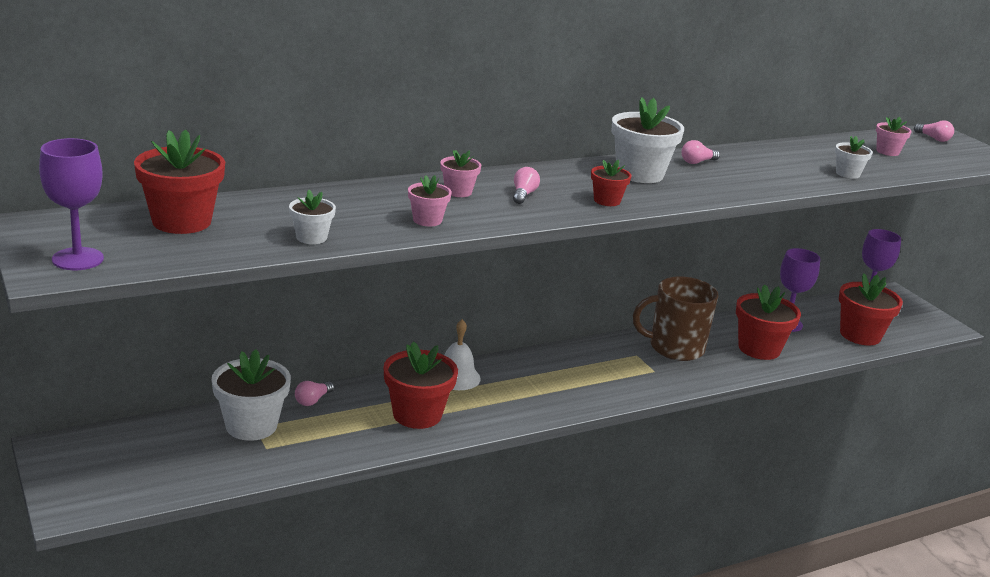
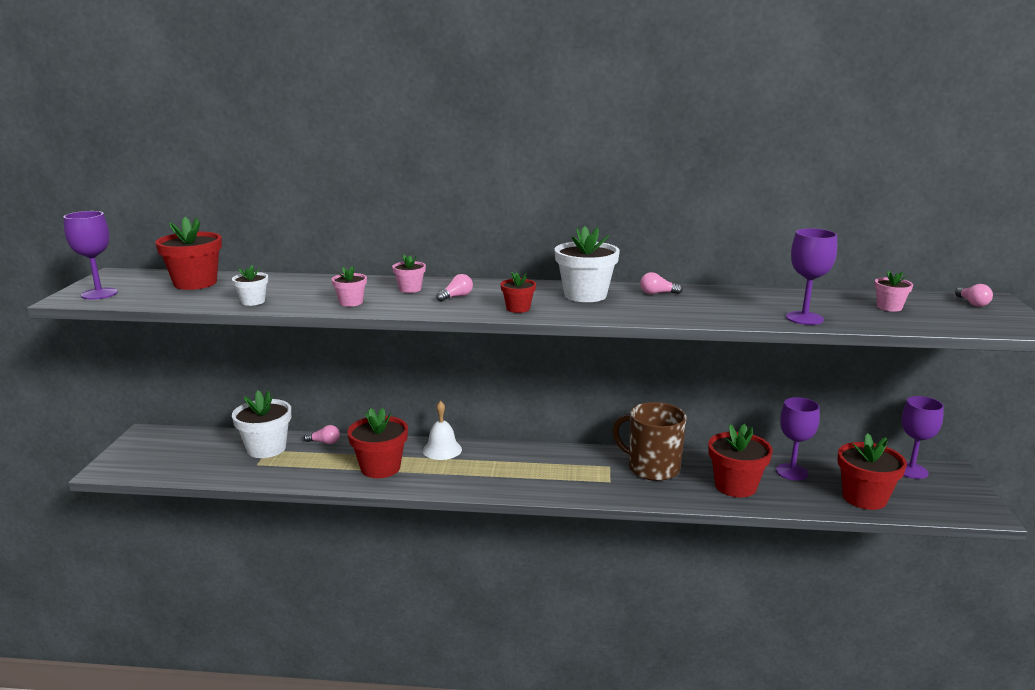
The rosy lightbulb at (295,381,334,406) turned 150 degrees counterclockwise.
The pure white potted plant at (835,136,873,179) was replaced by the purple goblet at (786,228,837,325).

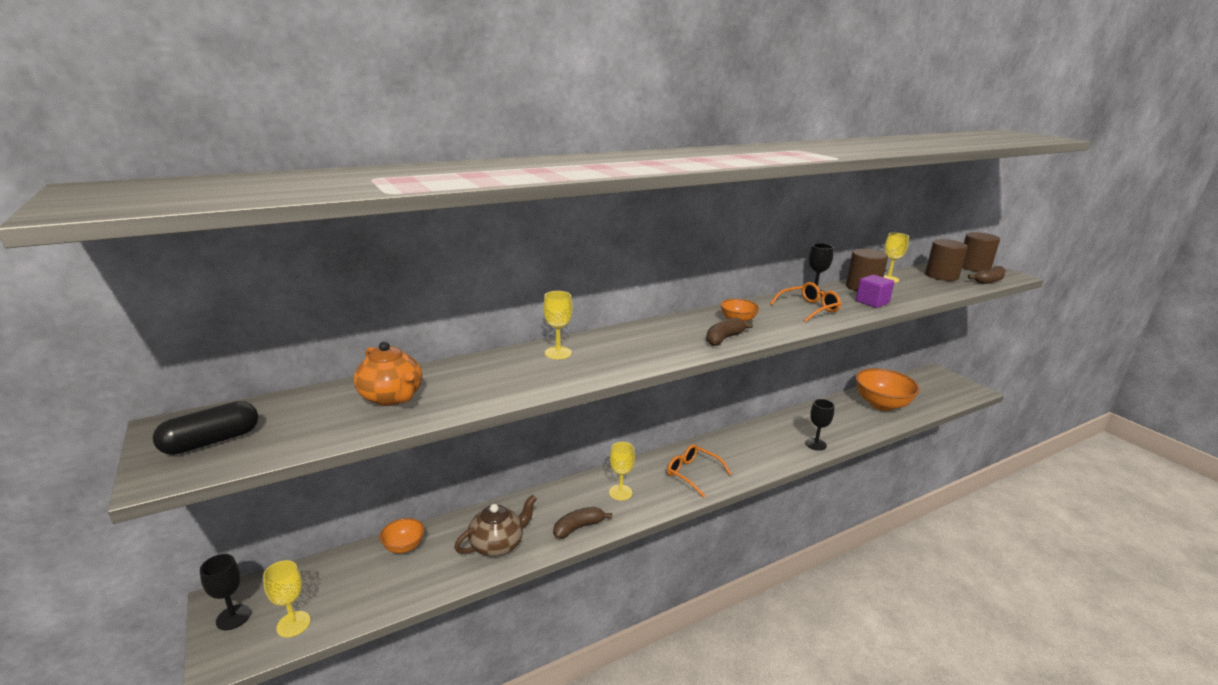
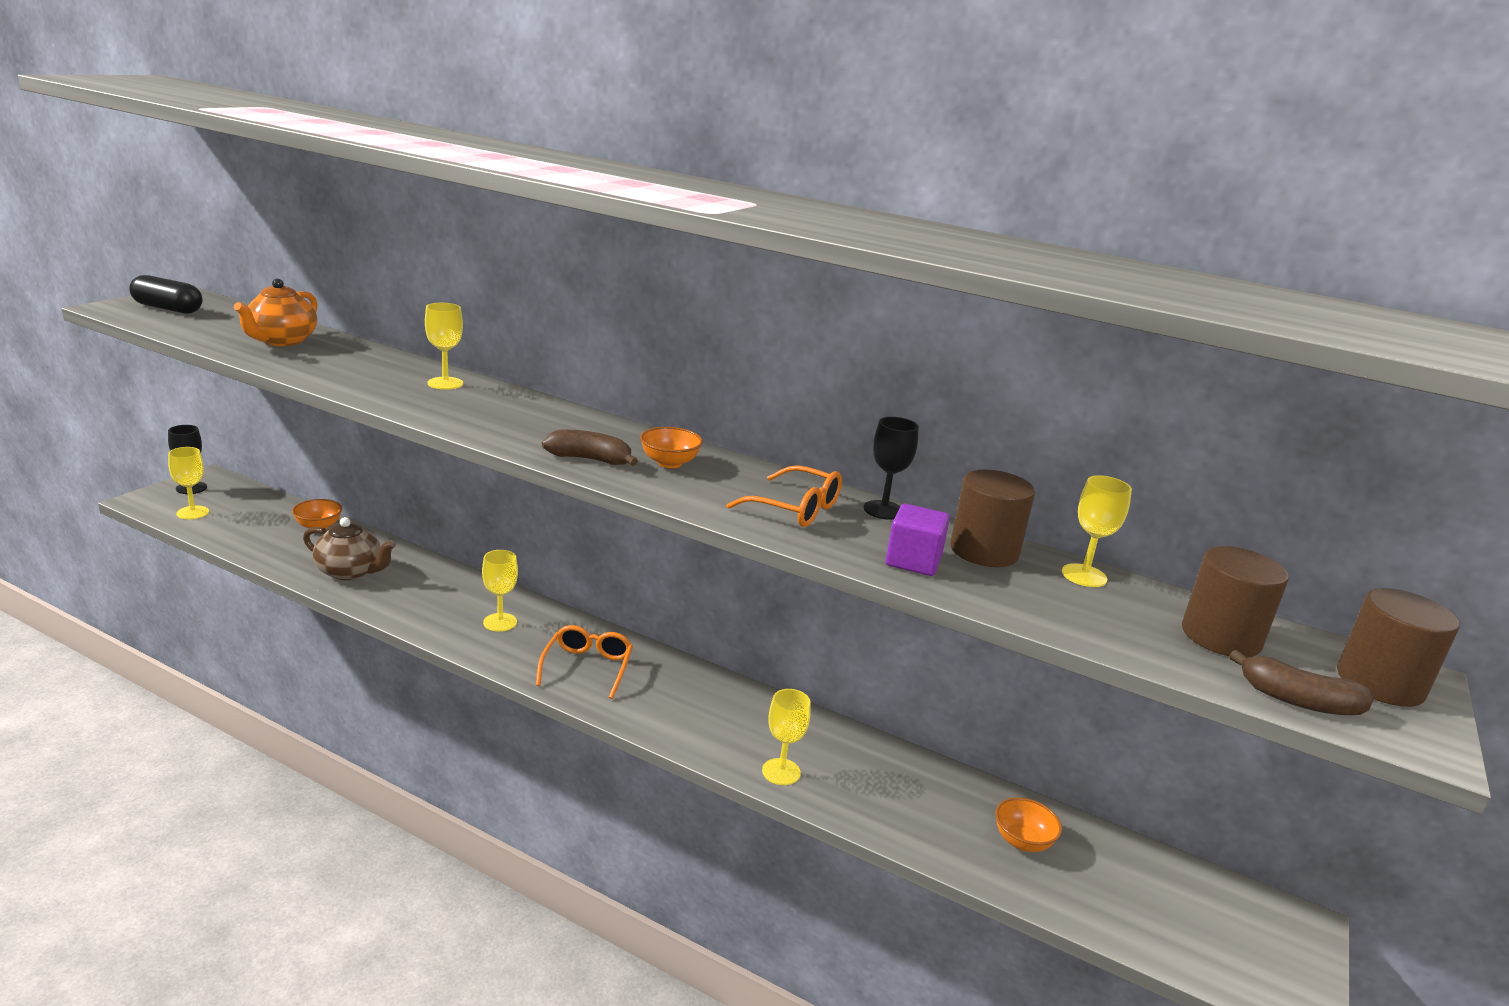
The jet-black goblet at (805,399,835,451) became the yellow goblet at (762,689,811,785).
The bright orange bowl at (855,368,920,411) changed to 0.50 times the size.
The dark brown toy banana at (553,507,612,539) disappeared.

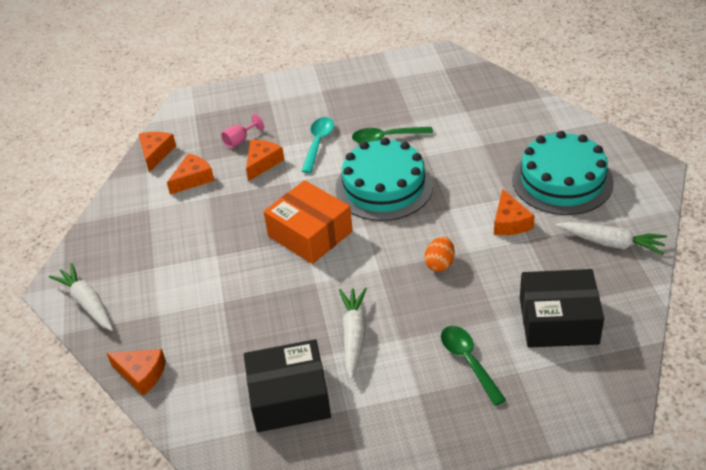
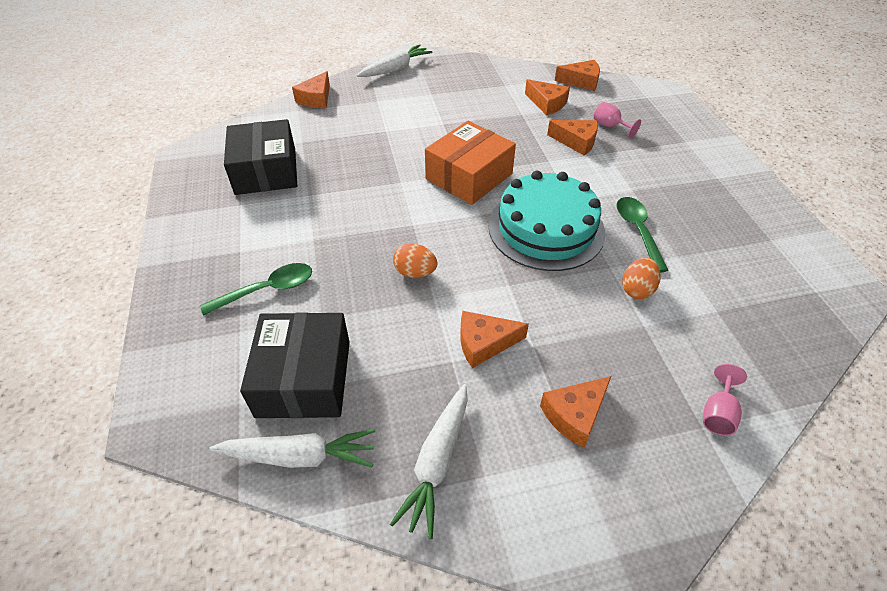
The pure white toy carrot moved from (339,288,367,379) to (209,429,375,468).
The turquoise gateau at (512,131,614,215) was replaced by the bright orange cheese at (540,376,611,448).
The bright orange toy egg at (622,258,661,299) appeared.
The rosy goblet at (703,364,747,436) appeared.
The turquoise teaspoon at (301,117,334,173) disappeared.

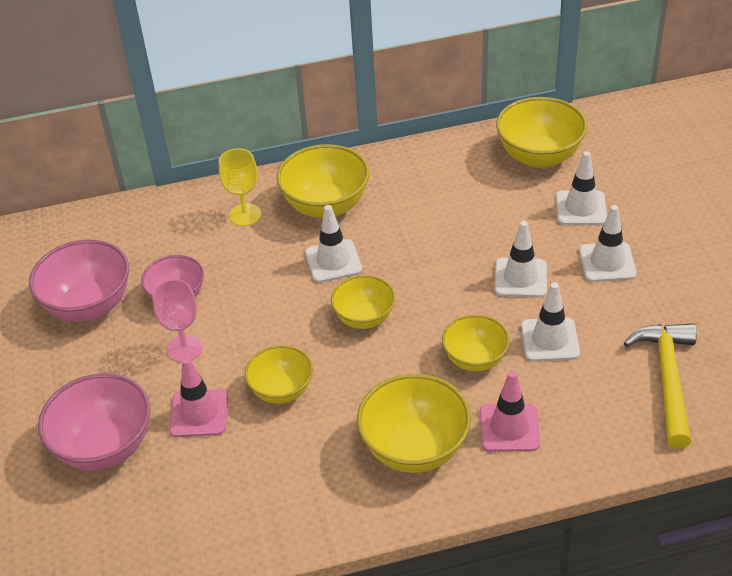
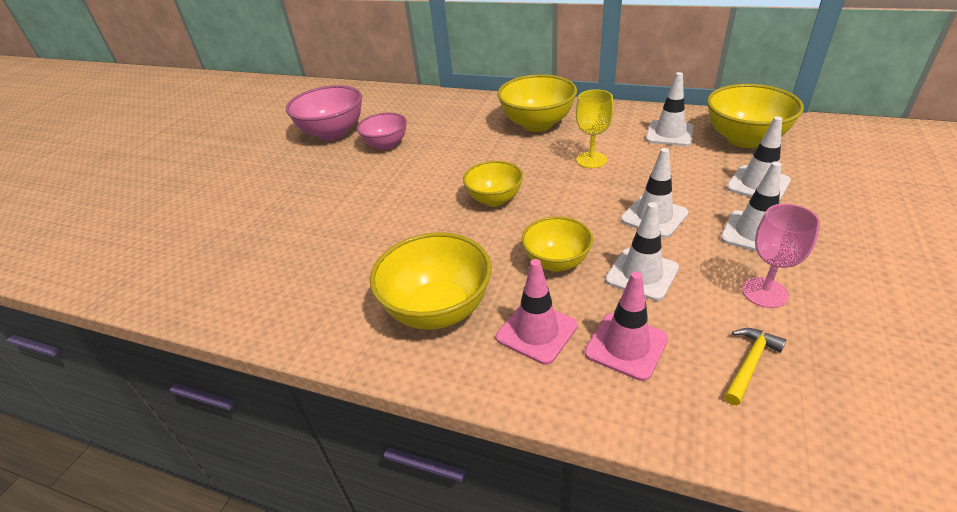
The yellow goblet moved from (219,148,261,226) to (576,89,614,168).
The rosy safety cone moved from (169,357,228,437) to (584,271,668,381).
The pure white safety cone moved from (305,205,362,283) to (646,72,693,146).
The yellow carpenter's hammer at (624,323,697,448) changed to 0.52 times the size.
The rosy goblet moved from (152,279,203,362) to (742,204,820,308).
The rosy bowl at (38,373,150,471) disappeared.
The yellow bowl at (245,345,313,404) disappeared.

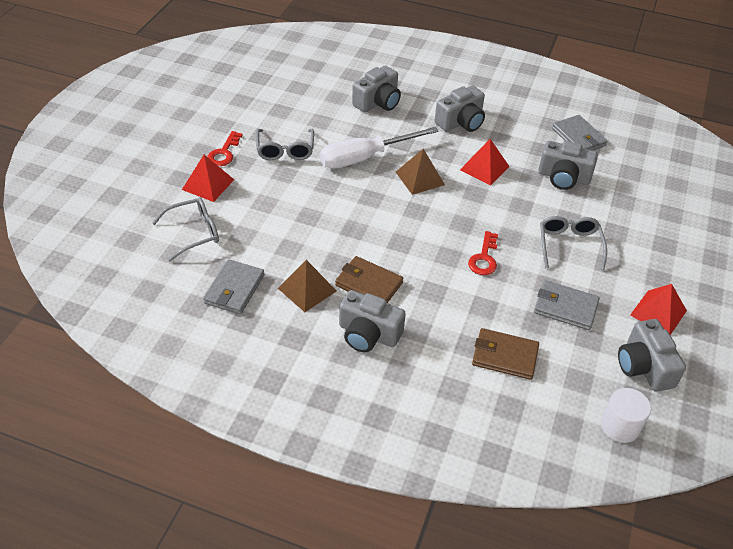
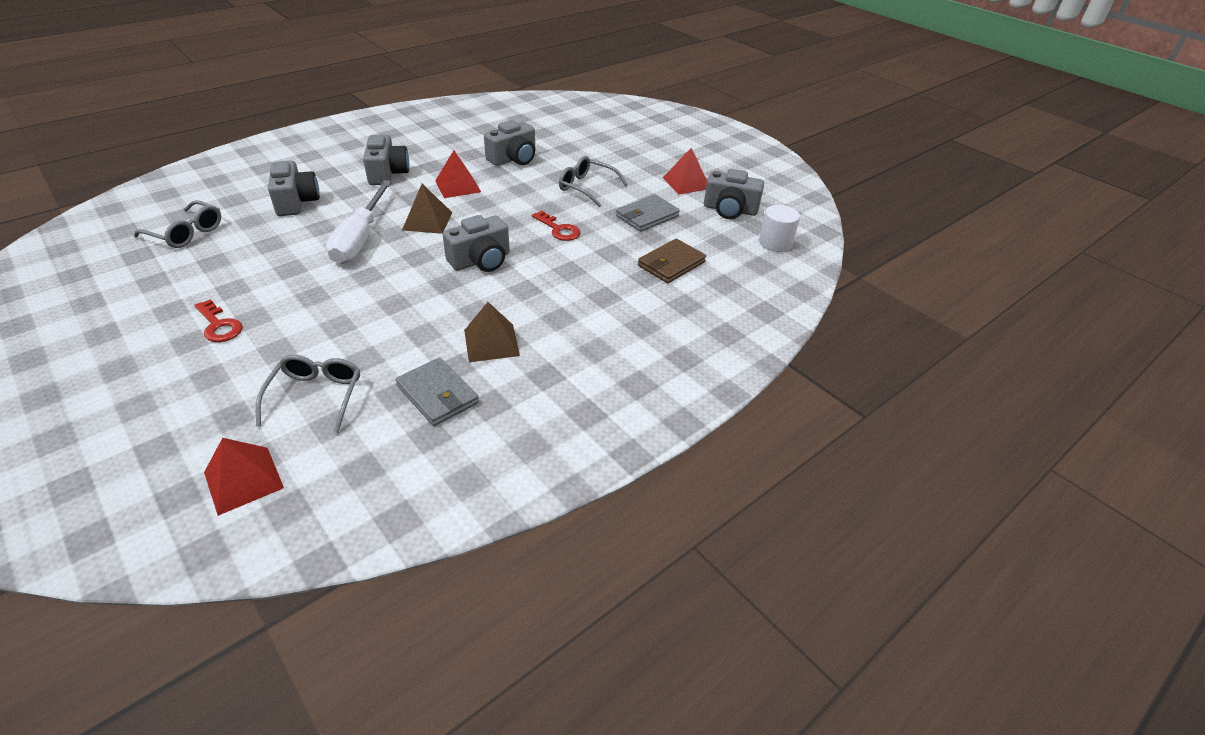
The grey spectacles moved from (256,129,314,160) to (134,200,221,248).
The red pyramid shape moved from (182,155,234,202) to (204,438,284,516).
The grey compact camera moved from (339,290,406,352) to (443,215,510,272).
The dark brown billfold at (335,256,403,303) disappeared.
The grey billfold at (552,115,608,151) disappeared.

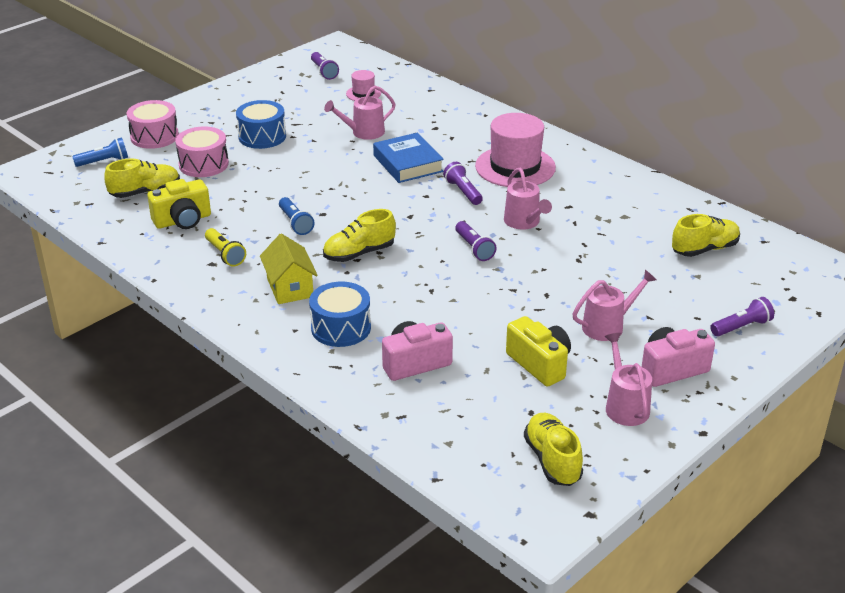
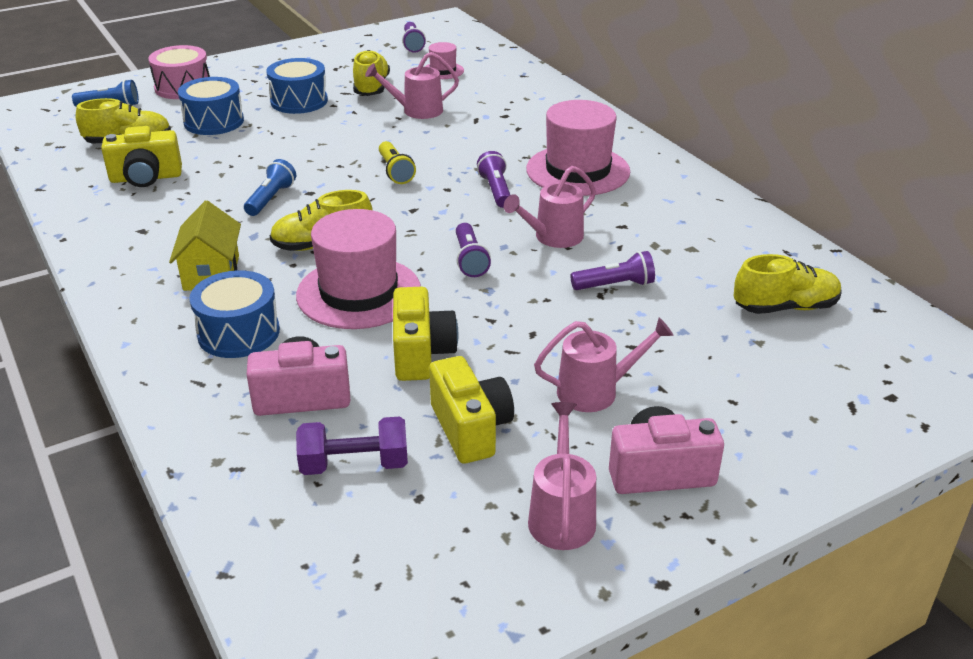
The rosy drum at (175,126,229,177) became the royal blue drum at (178,77,244,135).
The royal blue pocket torch at (279,197,315,235) turned 150 degrees counterclockwise.
The rosy top hat at (296,209,421,329) appeared.
The purple hand weight at (296,416,408,475) appeared.
The yellow shoe moved from (524,413,583,486) to (353,50,390,96).
The yellow pocket torch moved from (205,228,246,267) to (379,141,416,184).
The yellow compact camera at (393,287,458,381) appeared.
The rosy watering pot at (504,168,552,230) turned 60 degrees clockwise.
The purple pocket torch moved from (710,297,774,336) to (570,251,655,290).
The royal blue hardcover at (373,133,444,183) disappeared.

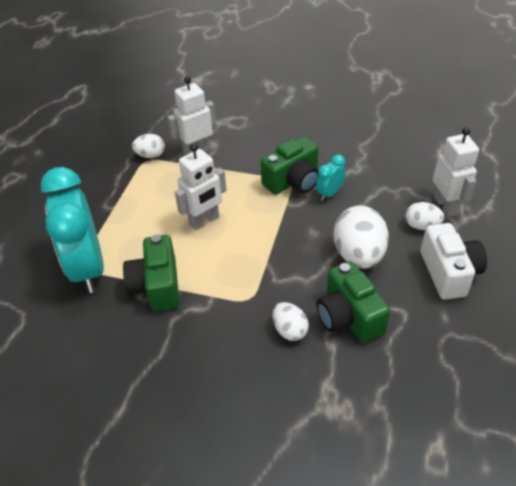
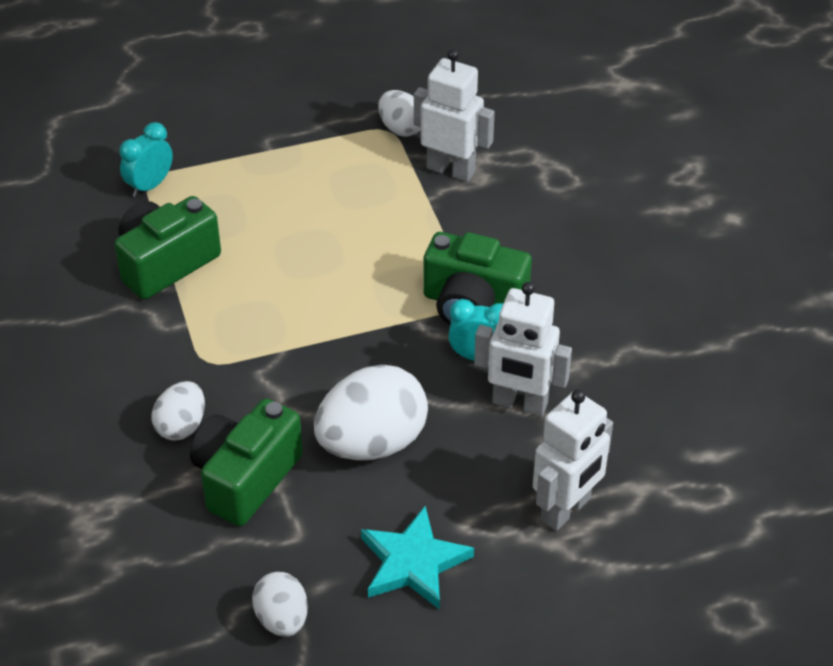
The turquoise clock at (40,167,104,293) changed to 0.44 times the size.
The pure white toy egg moved from (405,202,444,230) to (252,572,308,637).
The pure white compact camera at (420,223,487,300) was replaced by the turquoise star at (361,506,474,610).
The pure white robot figure moved from (175,144,227,230) to (474,282,572,416).

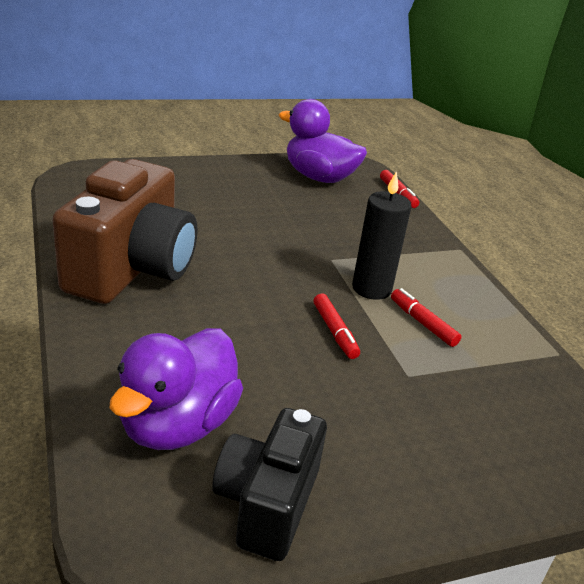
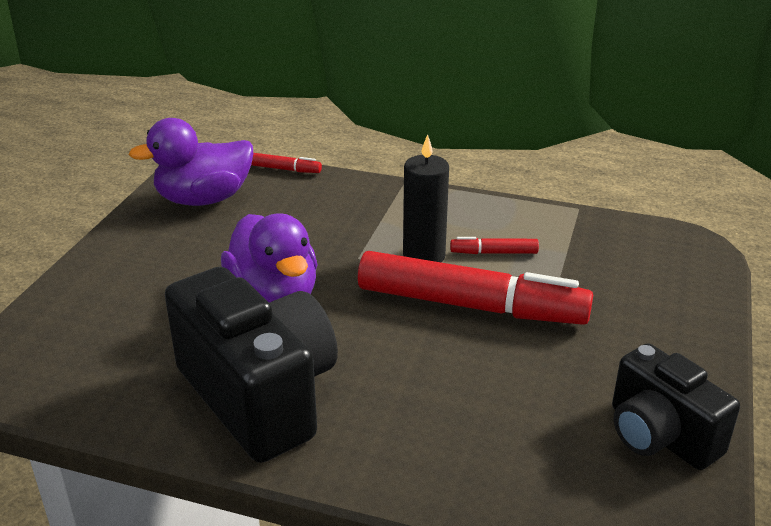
The dark brown compact camera at (52,159,197,304) became the jet-black compact camera at (165,267,338,463).
The purple duck moved from (110,328,243,450) to (221,214,318,302).
The red felt pen at (314,293,360,359) changed to 2.44 times the size.

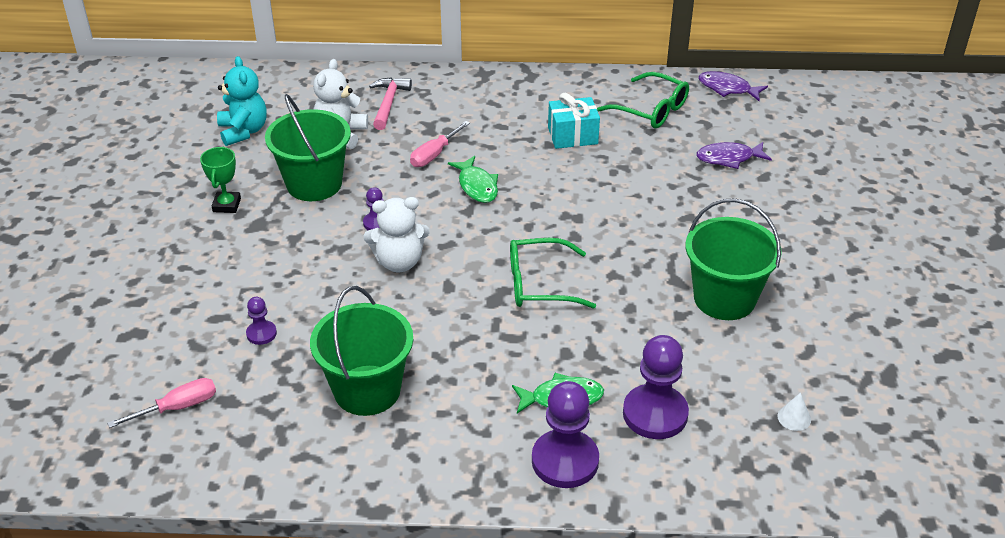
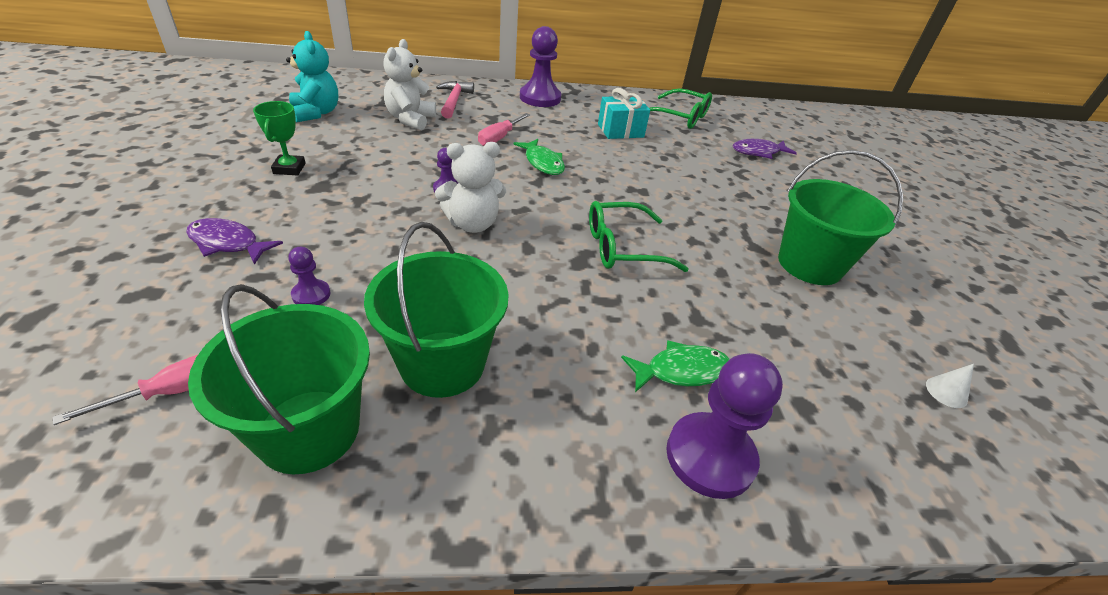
The purple fish figure moved from (698,71,768,101) to (186,218,283,265).
The leaf-green pail moved from (265,94,351,201) to (188,284,370,474).
The purple pawn moved from (623,335,689,439) to (520,26,561,107).

